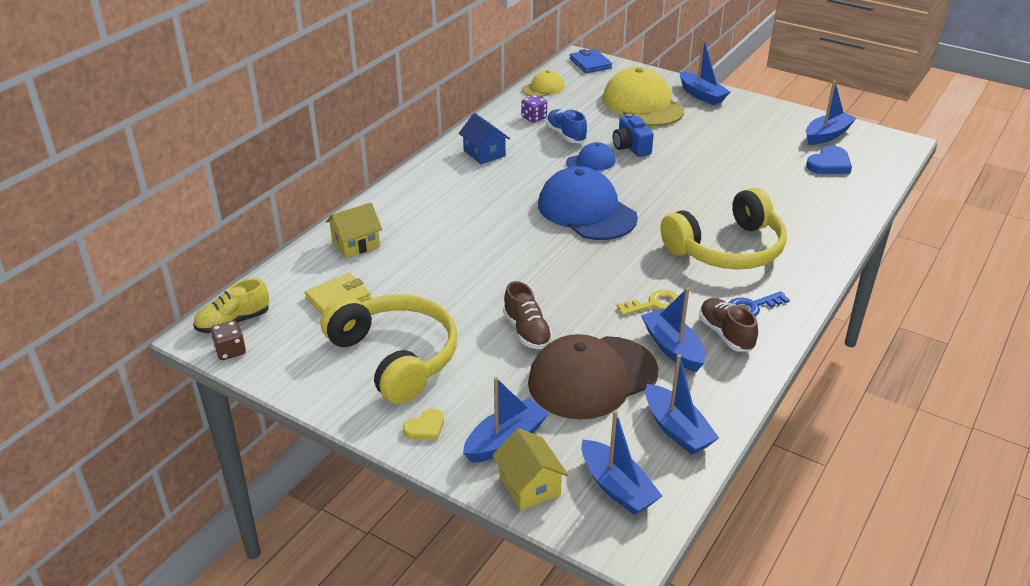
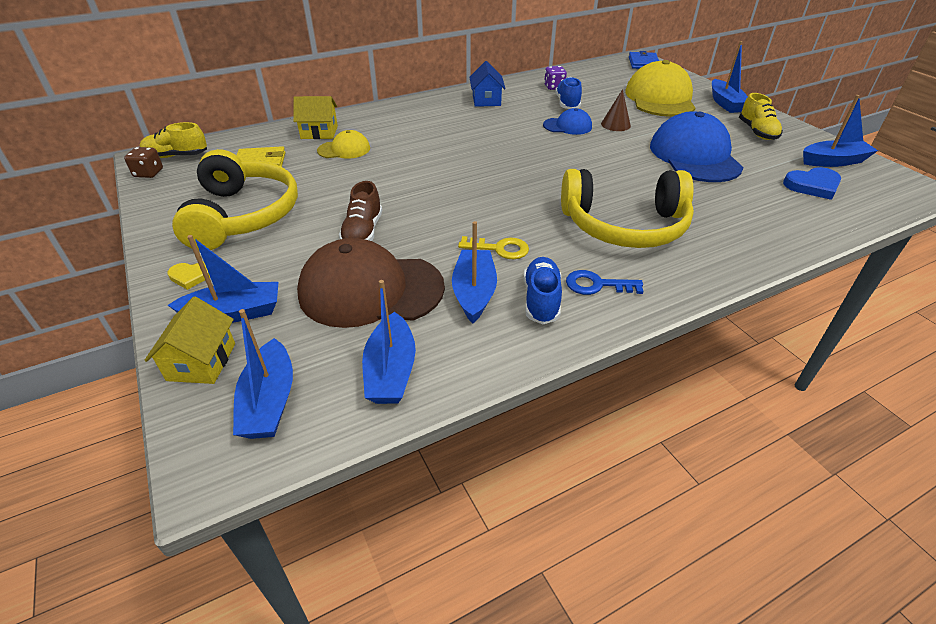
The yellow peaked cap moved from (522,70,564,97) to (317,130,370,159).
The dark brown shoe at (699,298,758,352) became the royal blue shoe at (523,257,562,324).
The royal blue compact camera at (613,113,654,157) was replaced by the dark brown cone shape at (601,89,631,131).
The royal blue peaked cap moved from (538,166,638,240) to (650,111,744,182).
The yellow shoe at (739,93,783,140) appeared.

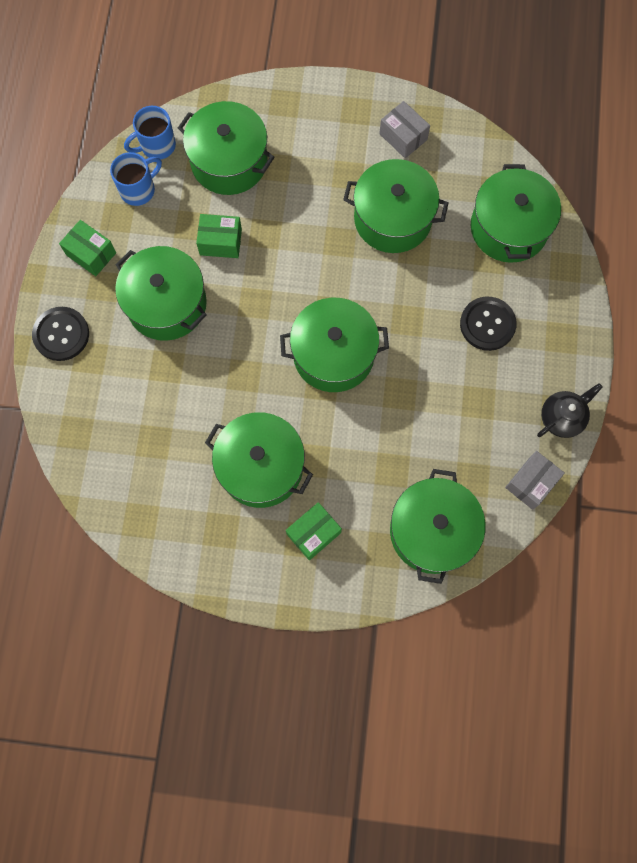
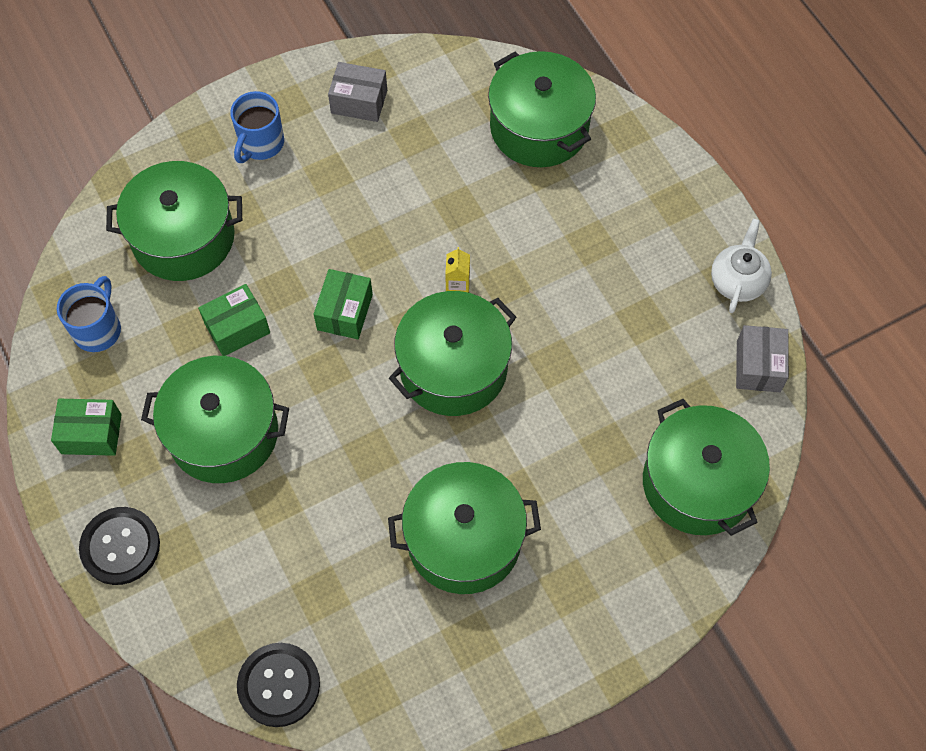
The royal blue tea mug moved from (124,106,176,160) to (230,91,284,163).
The jet-black shirt button moved from (460,297,516,351) to (237,643,320,727).
The leaf-green parcel moved from (286,502,342,560) to (314,269,373,339).
The yellow carton at (445,247,470,293) appeared.
The jet-black teapot at (537,383,603,438) became the pure white teapot at (711,219,772,313).
The leaf-green pot at (343,159,448,253) disappeared.

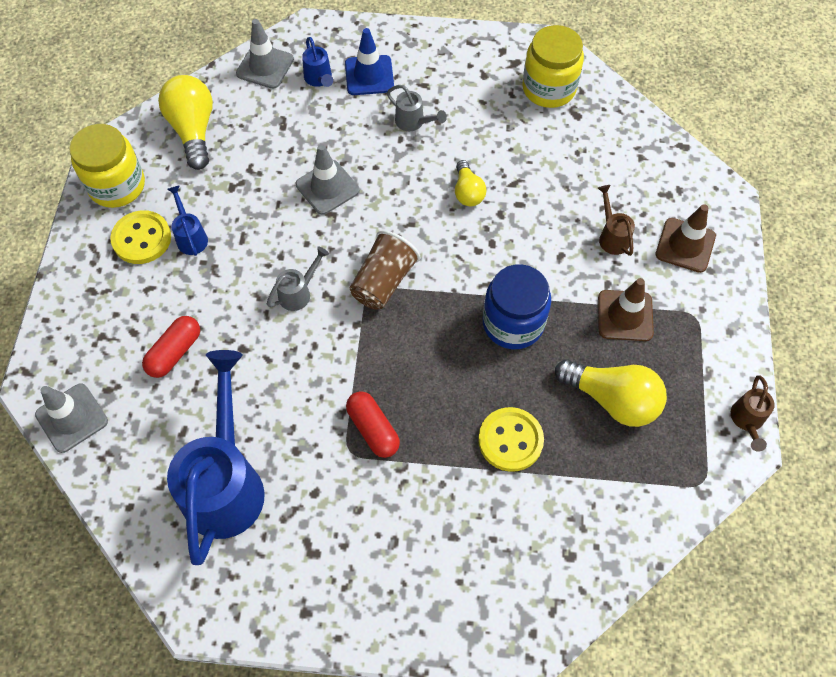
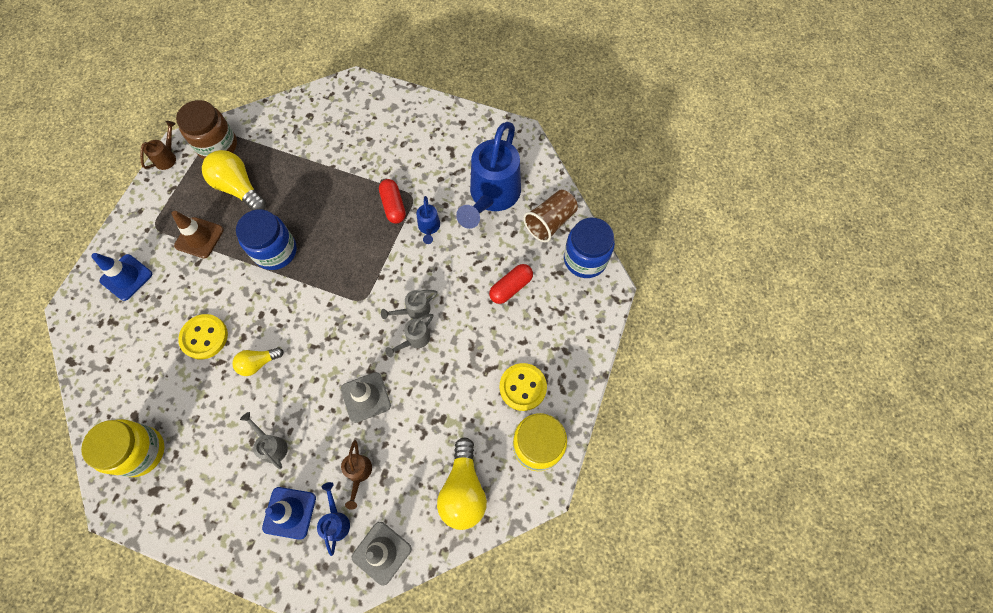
The dark brown safety cone at (656,204,716,273) became the royal blue safety cone at (91,253,152,301).
The dark brown jar at (176,100,237,159) appeared.
The yellow shirt button moved from (478,407,544,472) to (178,314,228,359).
The yellow lightbulb at (455,160,487,207) turned 120 degrees counterclockwise.
The dark brown watering pot moved from (598,185,635,256) to (341,440,372,510).
The grey watering pot at (385,314,433,357) appeared.
The royal blue watering pot moved from (167,185,208,256) to (416,196,440,244).
The dark brown beaker moved from (350,230,420,310) to (523,190,578,242).
The grey safety cone at (35,383,108,453) was replaced by the royal blue jar at (564,218,615,278).

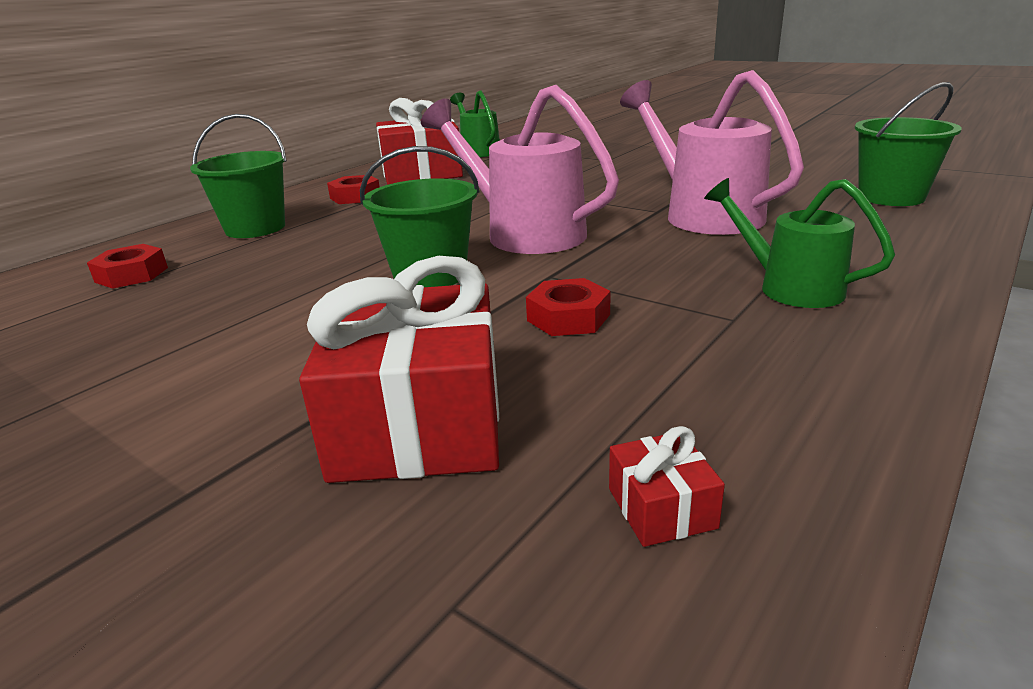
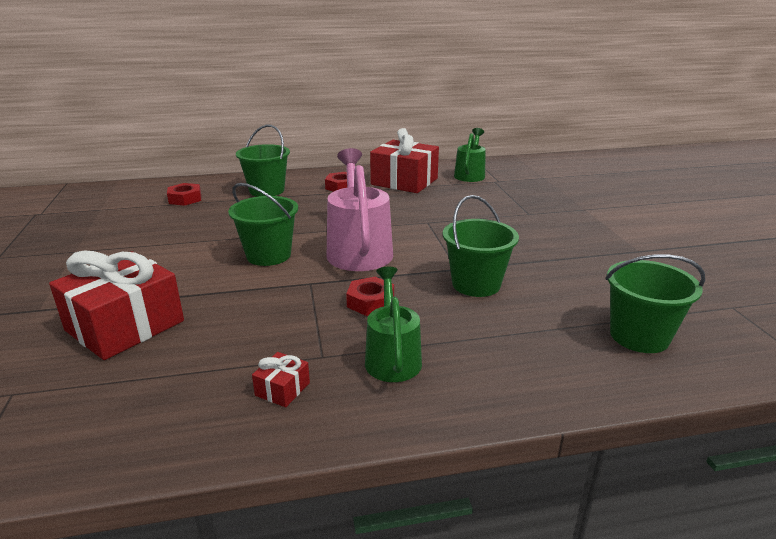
The red present moved from (609,426,725,547) to (252,352,310,407).
The red nut moved from (526,278,611,336) to (346,277,394,316).
The rosy watering pot at (620,70,804,235) was replaced by the leaf-green pail at (443,195,519,297).

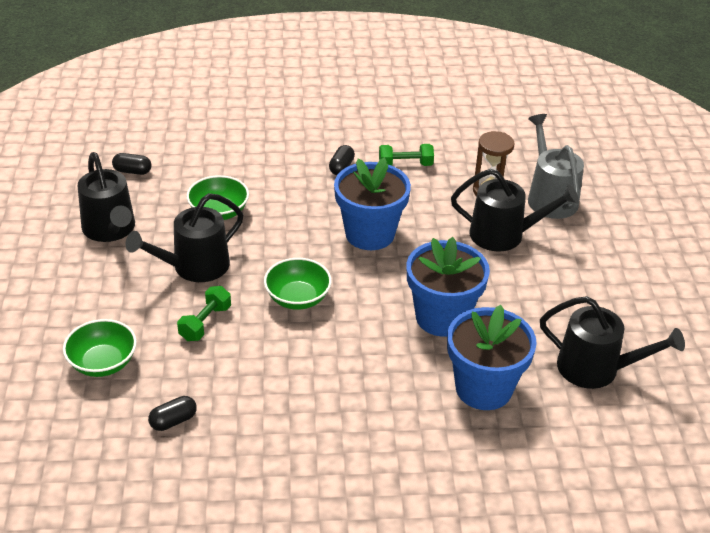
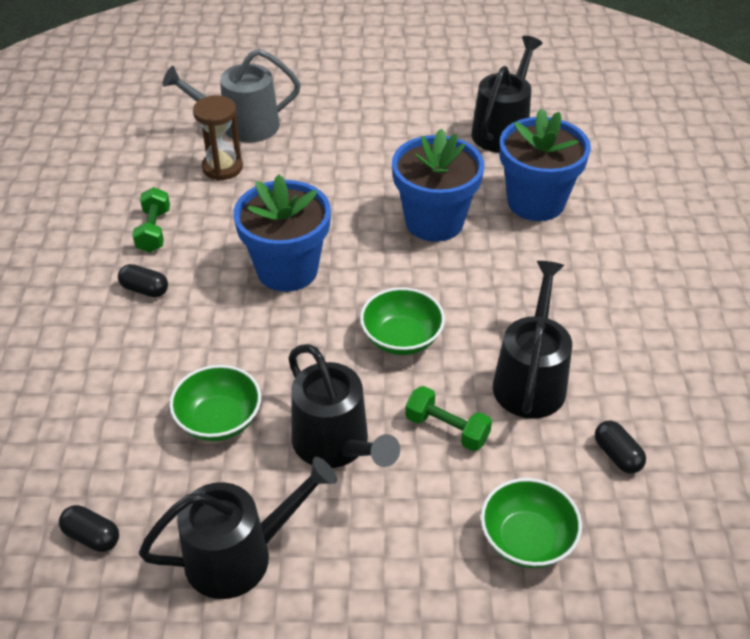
The jet-black pill shape at (112,153,151,175) turned 75 degrees counterclockwise.
The jet-black watering pot moved from (451,169,579,252) to (493,261,572,419).

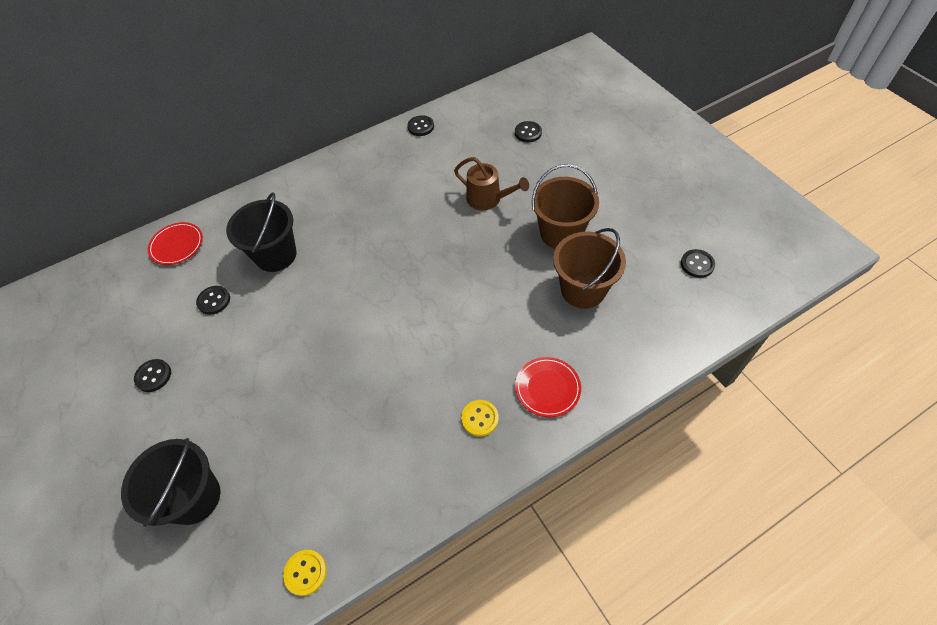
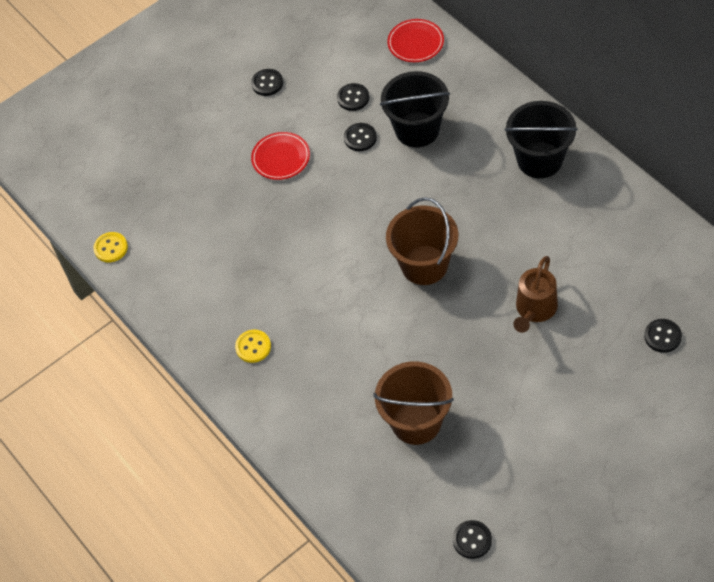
The red flat dish moved from (515,357,581,417) to (251,132,310,180).
The jet-black shirt button moved from (407,115,434,136) to (344,123,377,151).
The dark brown pail moved from (532,164,599,249) to (386,197,458,285).
The jet-black pail moved from (121,438,221,527) to (504,101,578,178).

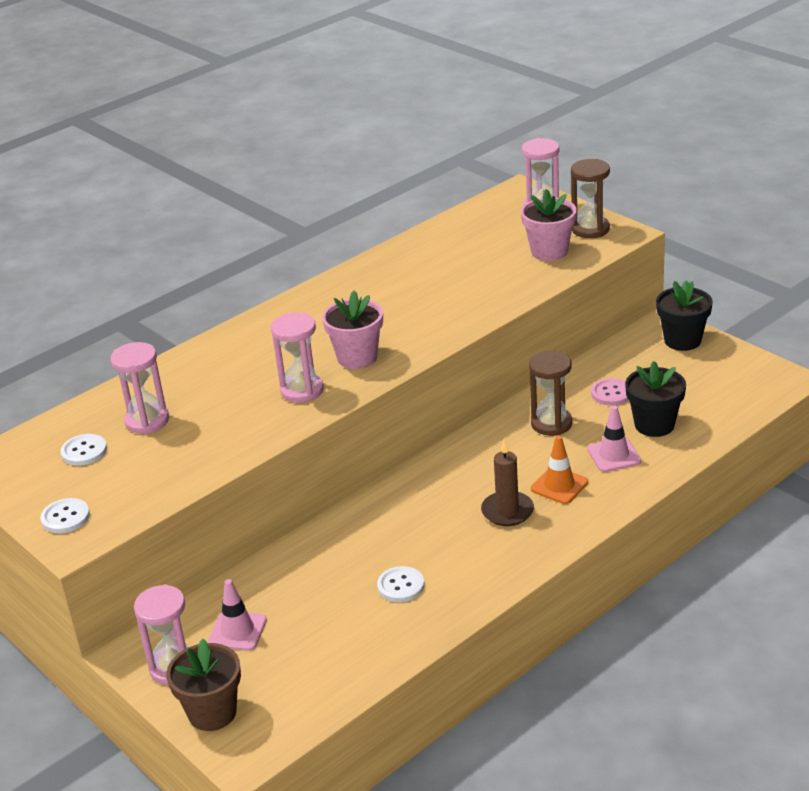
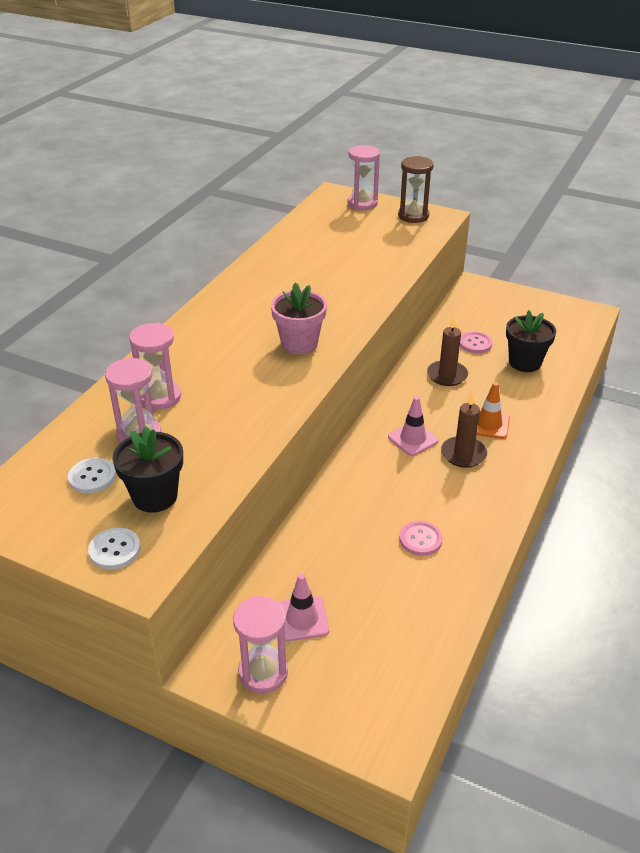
The jet-black potted plant moved from (656,281,713,351) to (113,426,183,513).
The rosy sandglass moved from (271,312,324,403) to (129,322,181,410).
The rosy safety cone moved from (587,406,641,472) to (388,396,439,456).
The pure white shirt button at (377,566,424,602) became the rosy shirt button at (399,521,443,556).
The dark brown sandglass at (529,350,572,436) was replaced by the dark brown candle at (427,316,468,386).
The dark brown potted plant at (166,639,241,731) disappeared.
The rosy potted plant at (521,189,577,261) disappeared.

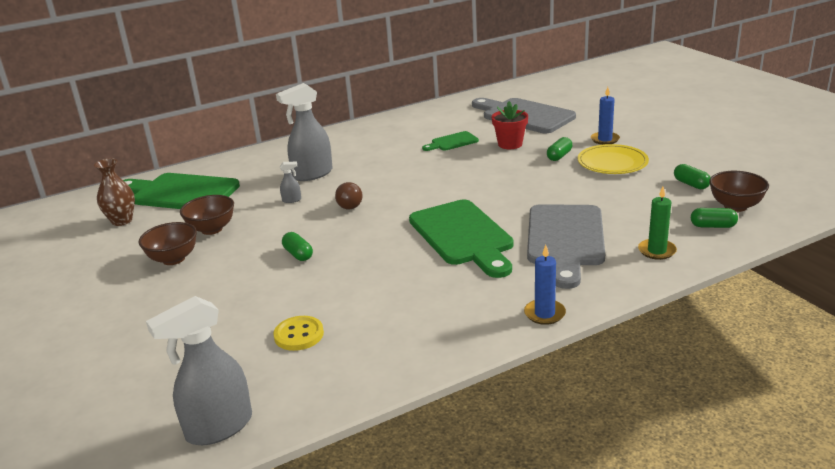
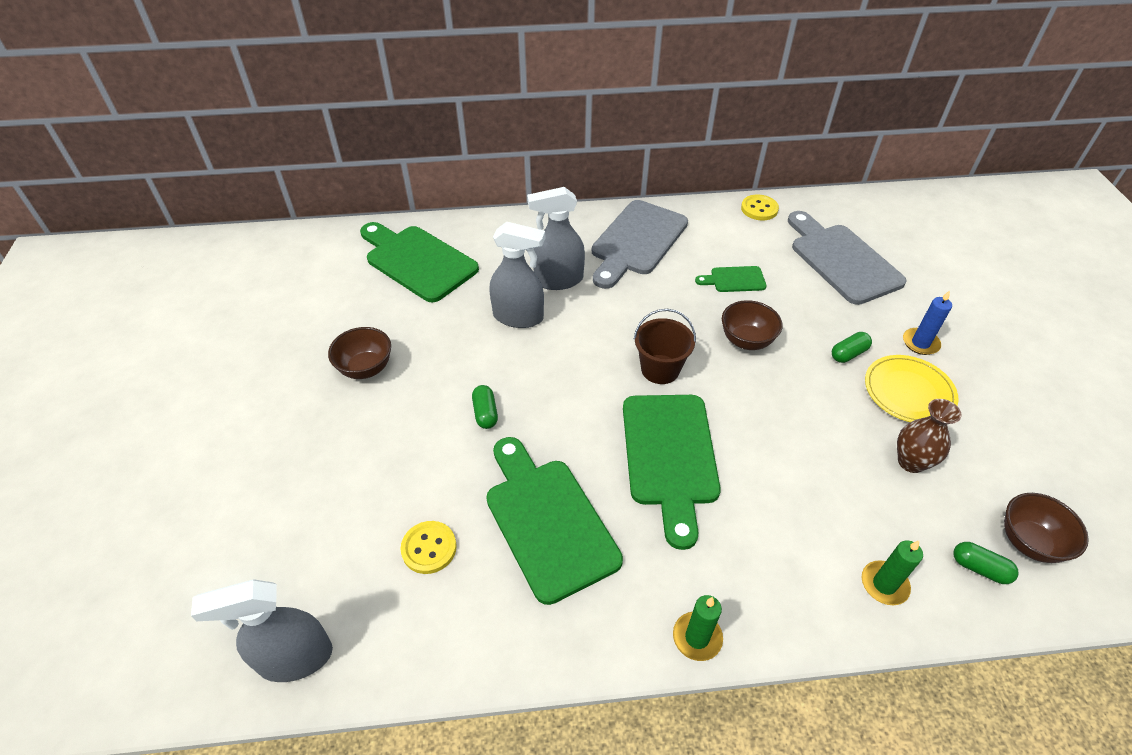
The leaf-green chopping board at (486,437,623,605) appeared.
The grey spray cleaner at (280,162,301,203) changed to 2.37 times the size.
The grey chopping board moved from (527,204,605,289) to (592,200,688,289).
The dark brown pail at (634,309,696,384) appeared.
The royal blue candle at (524,245,566,325) became the leaf-green candle at (673,595,723,661).
The dark brown bowl moved from (180,195,234,235) to (722,300,783,350).
The yellow shirt button at (741,194,779,221) appeared.
The dark brown vase moved from (94,158,135,226) to (897,399,962,473).
The dark brown lightbulb at (335,182,363,209) disappeared.
The red potted plant at (492,101,528,149) disappeared.
The leaf-green pill shape at (674,164,710,189) disappeared.

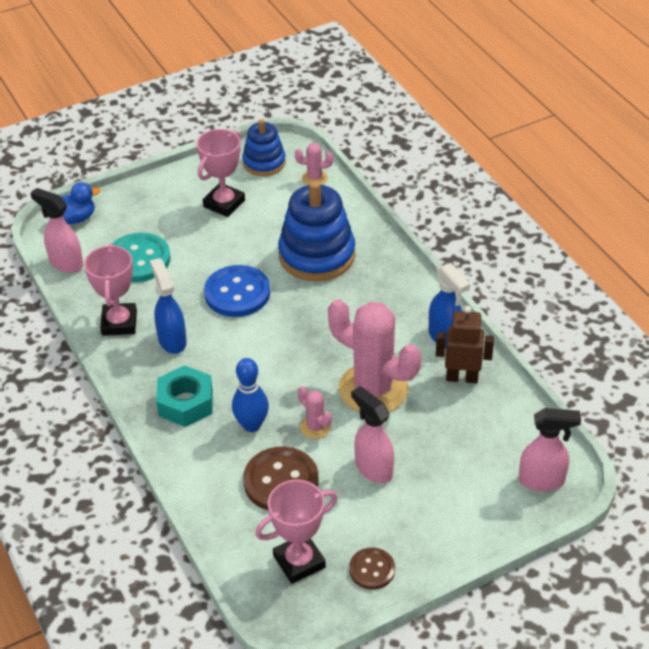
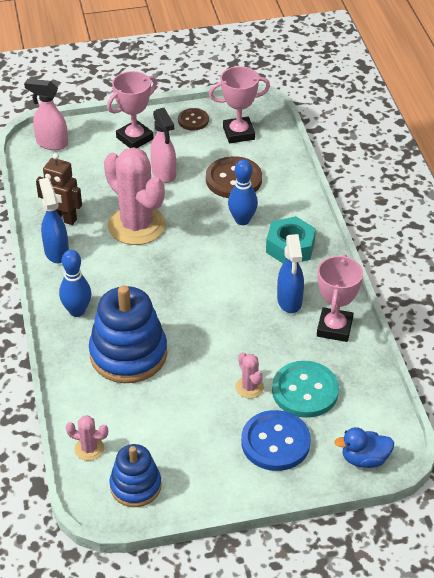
The royal blue skittle at (59,250,92,317) appeared.
The rosy trophy moved from (197,129,245,217) to (107,71,157,148).
The rosy saguaro cactus moved from (298,386,332,439) to (235,352,264,398).
The royal blue shirt button moved from (204,265,270,317) to (241,410,311,471).
The rosy spray cleaner at (30,188,83,273) disappeared.

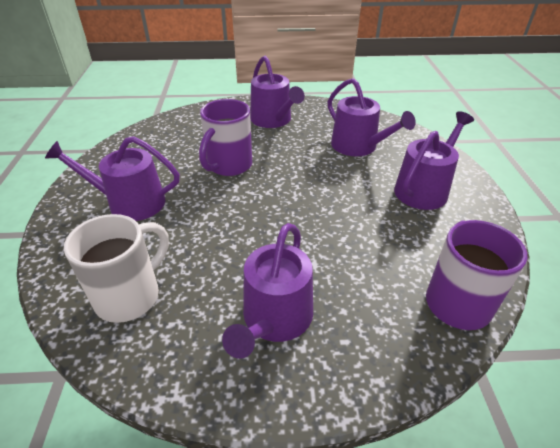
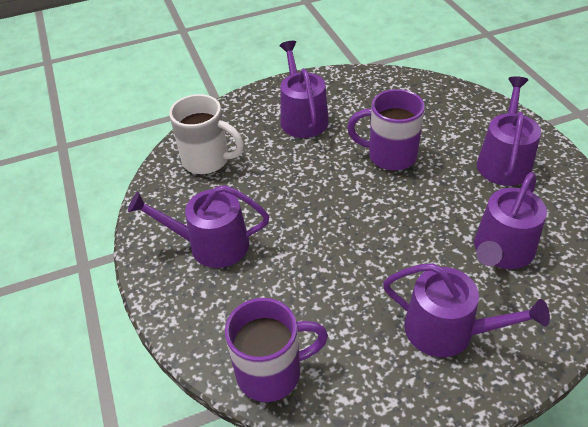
The purple watering pot at (250,56,305,128) turned 150 degrees clockwise.

